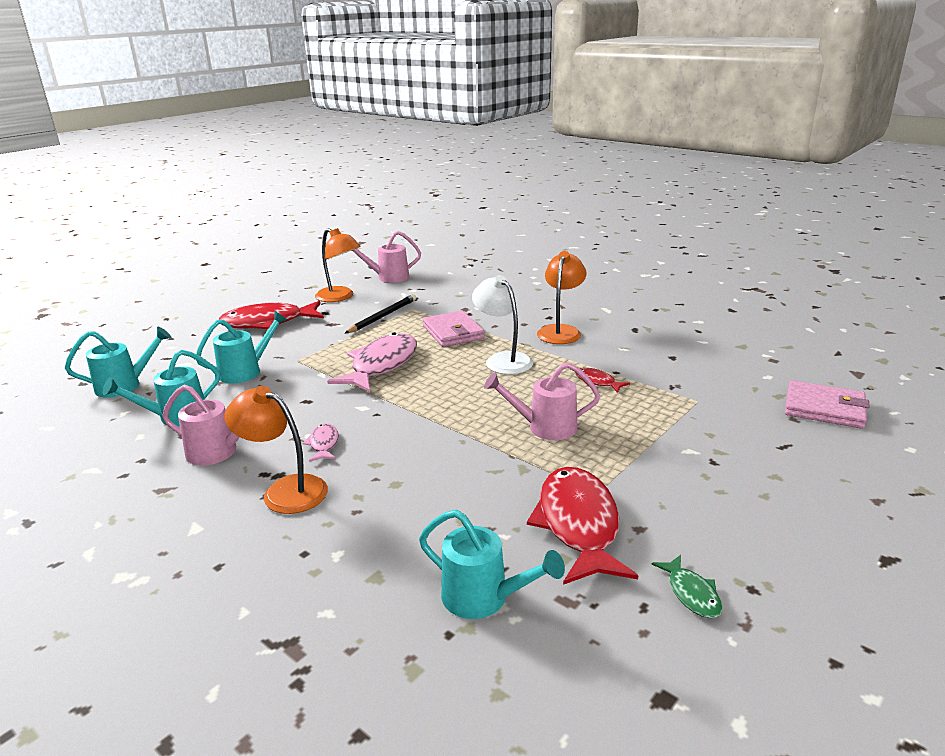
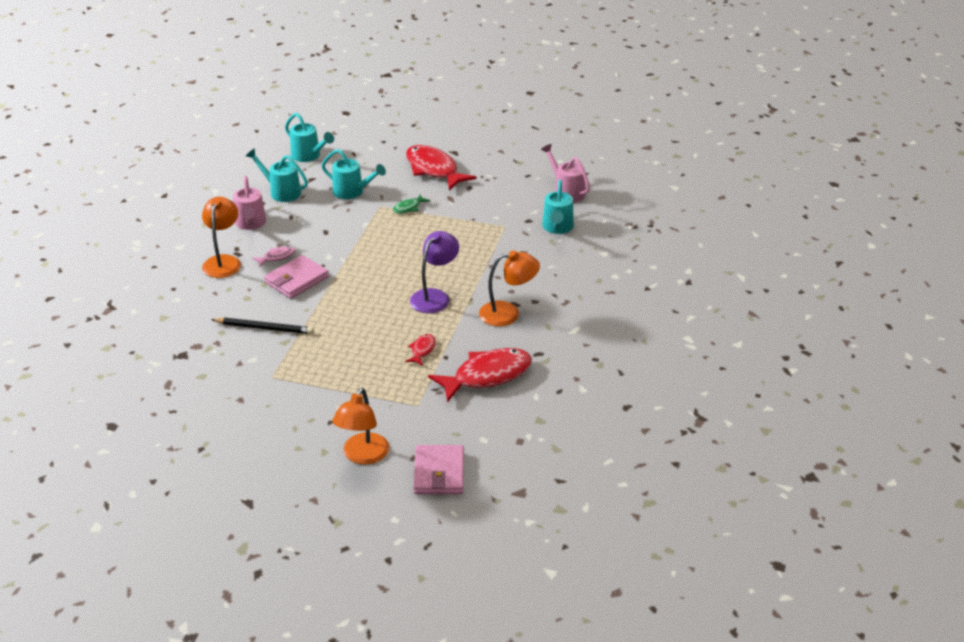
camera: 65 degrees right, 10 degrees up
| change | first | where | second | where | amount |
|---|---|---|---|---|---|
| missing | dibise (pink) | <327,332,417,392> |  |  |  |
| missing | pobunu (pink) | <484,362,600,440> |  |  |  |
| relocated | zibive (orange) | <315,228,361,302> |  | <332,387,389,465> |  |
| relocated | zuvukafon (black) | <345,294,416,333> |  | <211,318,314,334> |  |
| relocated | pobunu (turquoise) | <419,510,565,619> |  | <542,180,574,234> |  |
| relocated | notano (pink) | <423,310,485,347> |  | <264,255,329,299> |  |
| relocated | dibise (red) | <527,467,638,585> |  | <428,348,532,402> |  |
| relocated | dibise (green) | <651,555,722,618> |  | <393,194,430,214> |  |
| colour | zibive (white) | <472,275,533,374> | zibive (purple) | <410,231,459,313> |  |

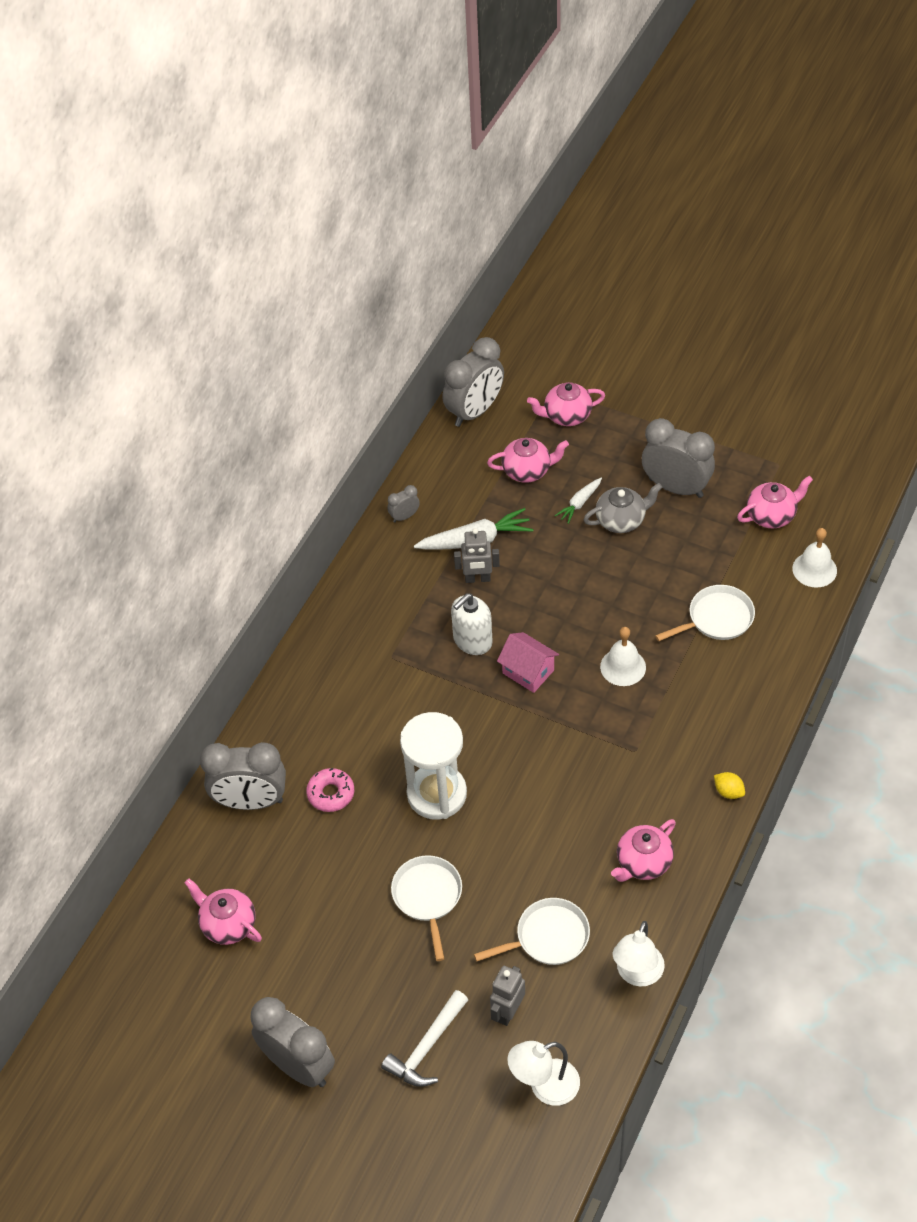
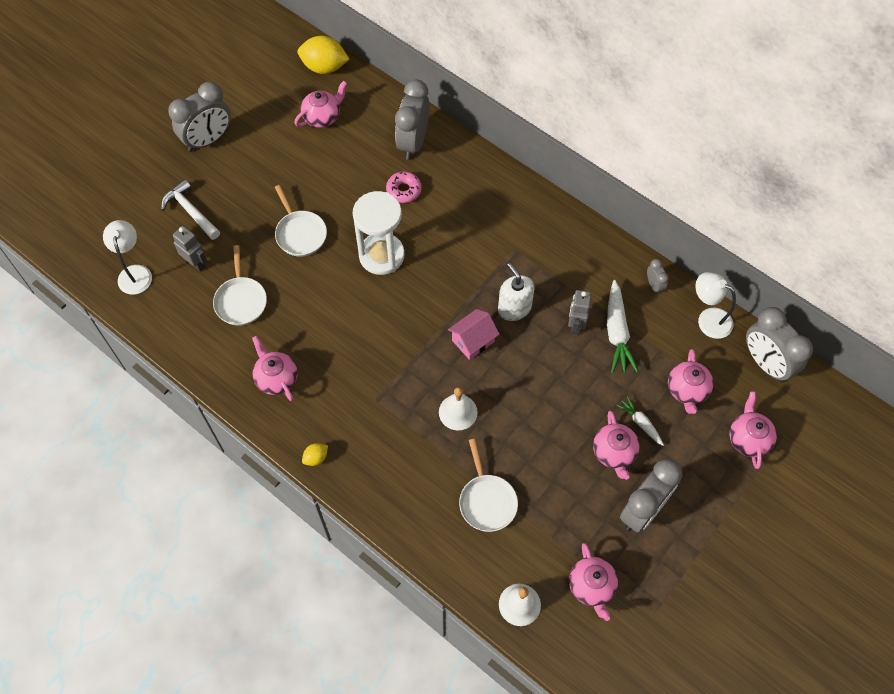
camera: 100 degrees right, 10 degrees up
| change | first | where | second | where | amount |
|---|---|---|---|---|---|
| appeared |  |  | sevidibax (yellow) | <298,36,349,74> |  |
| relocated | zibive (white) | <612,921,665,986> |  | <696,272,736,339> |  |
| colour | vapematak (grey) | <584,483,662,533> | vapematak (pink) | <593,411,640,480> |  |
| spun | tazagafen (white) | <391,855,462,961> |  | <275,185,327,257> | 60 degrees clockwise |

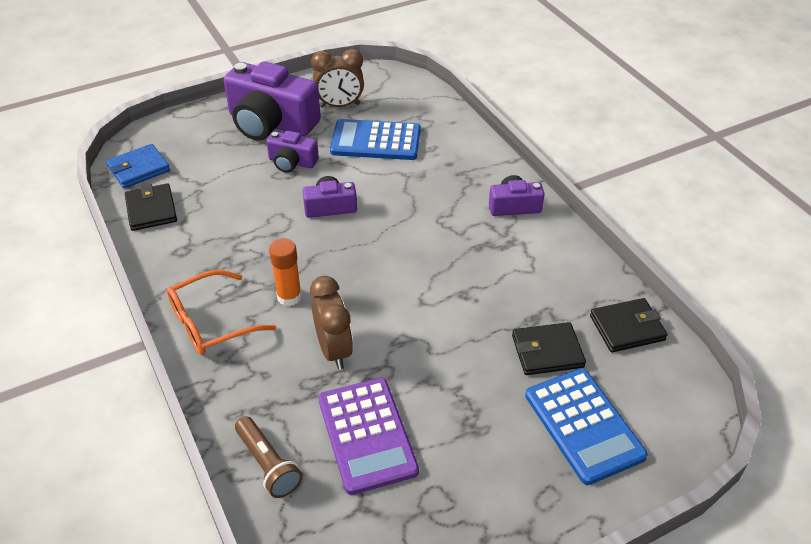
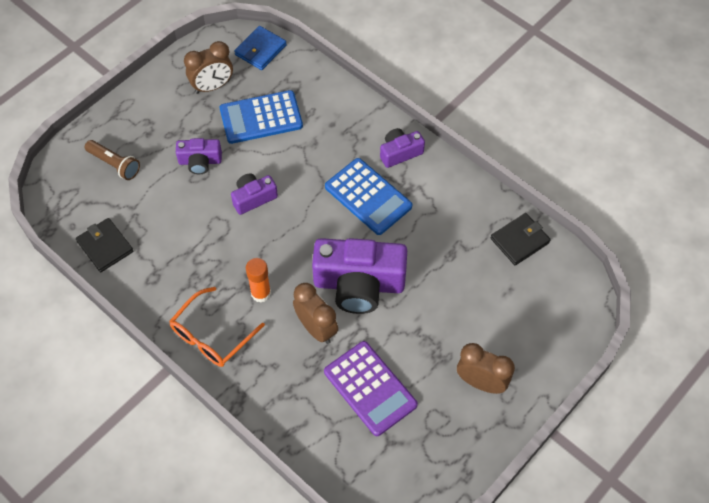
camera: 20 degrees left, 15 degrees up
| change | first | where | second | where | amount |
|---|---|---|---|---|---|
| missing | notano (black) | <512,322,586,375> |  |  |  |
| appeared |  |  | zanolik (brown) | <457,343,515,394> |  |
| relocated | notano (blue) | <106,144,170,188> |  | <234,26,287,70> |  |
| relocated | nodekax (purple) | <224,61,321,140> |  | <312,238,407,314> |  |
| relocated | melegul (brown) | <235,416,302,498> |  | <85,140,140,180> |  |
| relocated | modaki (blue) | <525,368,648,485> |  | <325,158,412,235> |  |

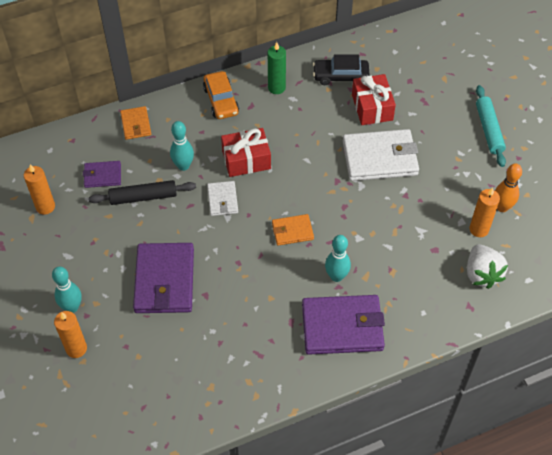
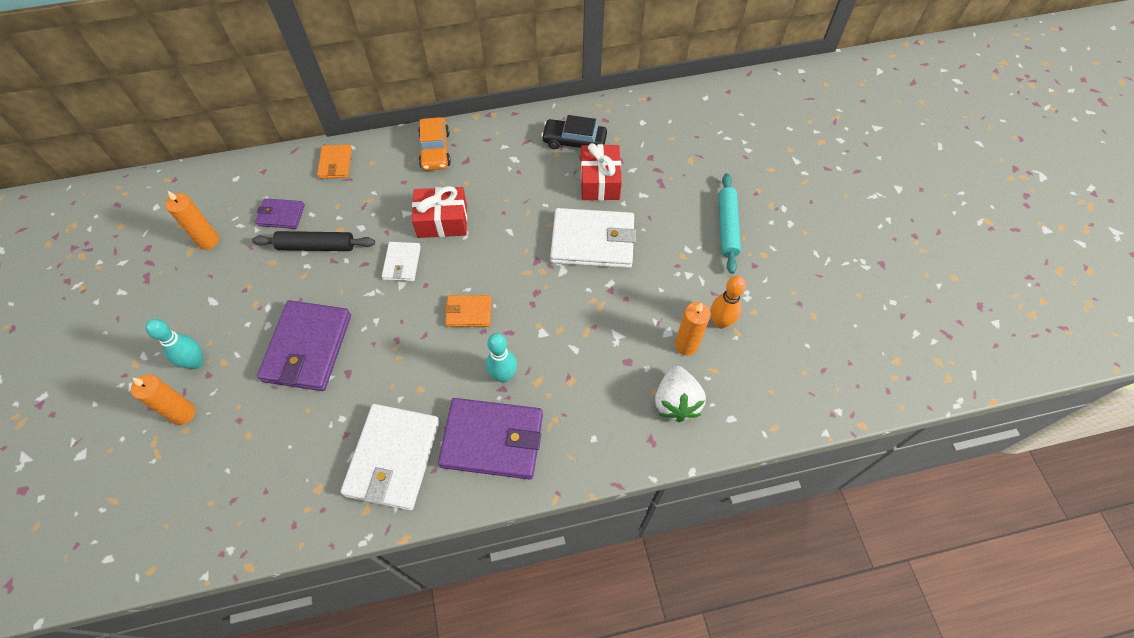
camera: 10 degrees right, 5 degrees up
| change | first | where | second | where | amount |
|---|---|---|---|---|---|
| missing | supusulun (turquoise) | <170,121,194,171> |  |  |  |
| missing | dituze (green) | <268,42,286,94> |  |  |  |
| appeared |  |  | notano (white) | <341,404,440,511> |  |

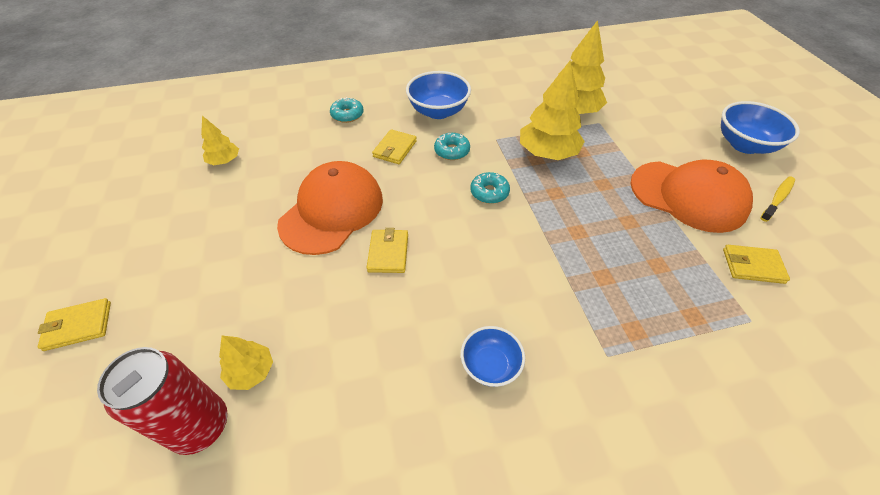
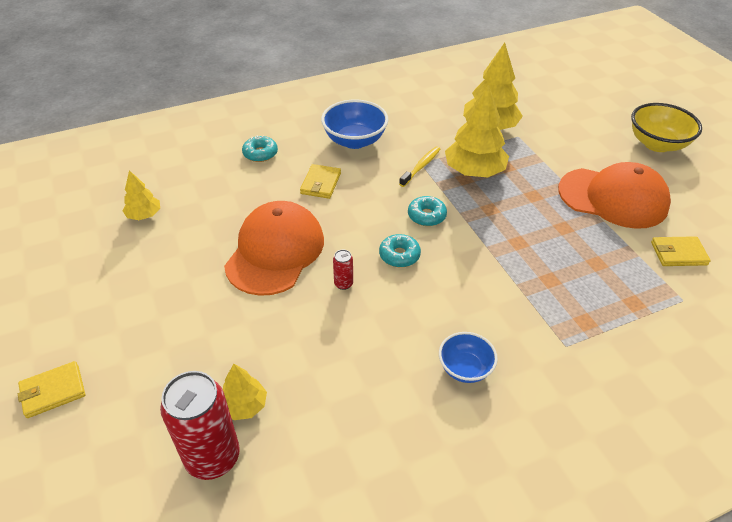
camera: 10 degrees left, 5 degrees down
| change | first | where | second | where | amount |
|---|---|---|---|---|---|
| relocated | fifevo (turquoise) | <434,133,470,160> |  | <379,234,421,267> |  |
| relocated | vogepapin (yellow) | <760,176,795,222> |  | <399,147,440,187> |  |
| exchanged | notano (yellow) | <367,228,408,273> | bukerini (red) | <333,250,353,290> |  |
| colour | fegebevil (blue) | <721,101,800,154> | fegebevil (yellow) | <631,103,702,152> |  |

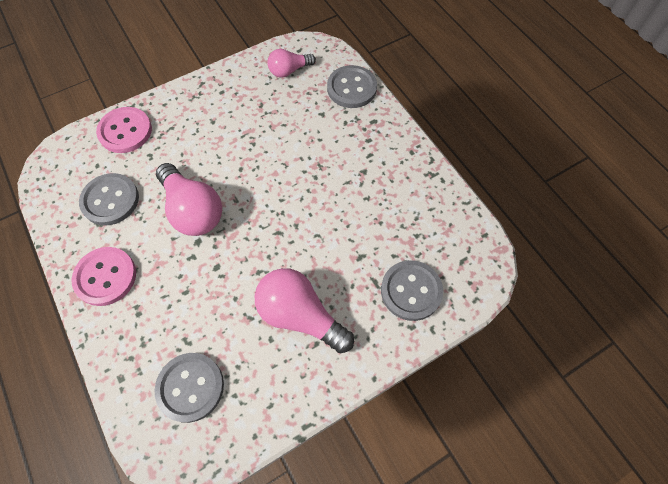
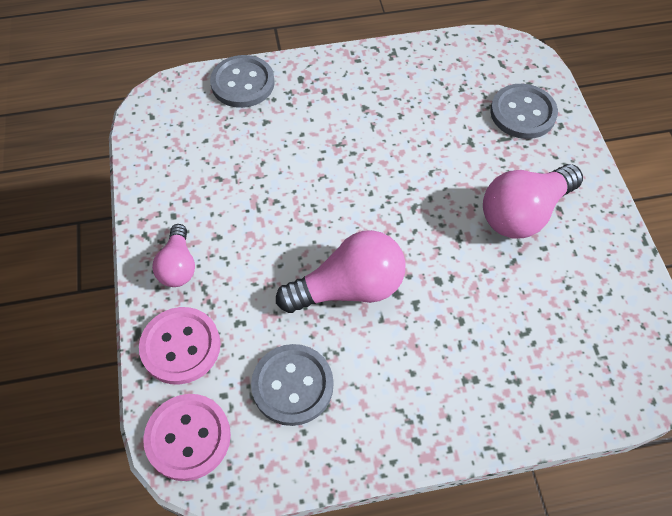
camera: 70 degrees left, 5 degrees down
| change | first | where | second | where | amount |
|---|---|---|---|---|---|
| missing | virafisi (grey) | <155,353,224,423> |  |  |  |
| relocated | virafisi (pink) | <71,247,136,306> |  | <143,394,231,481> |  |
| relocated | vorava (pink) | <267,49,316,78> |  | <152,224,195,287> |  |

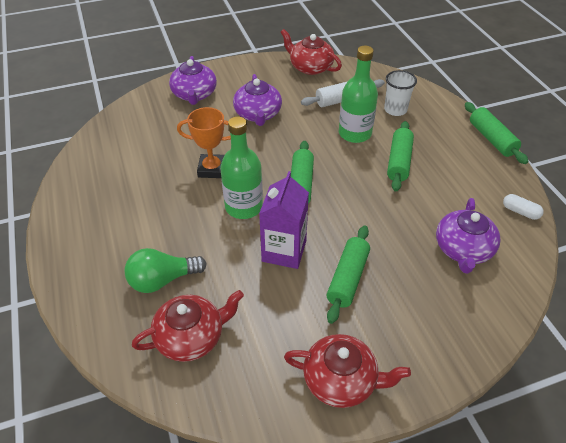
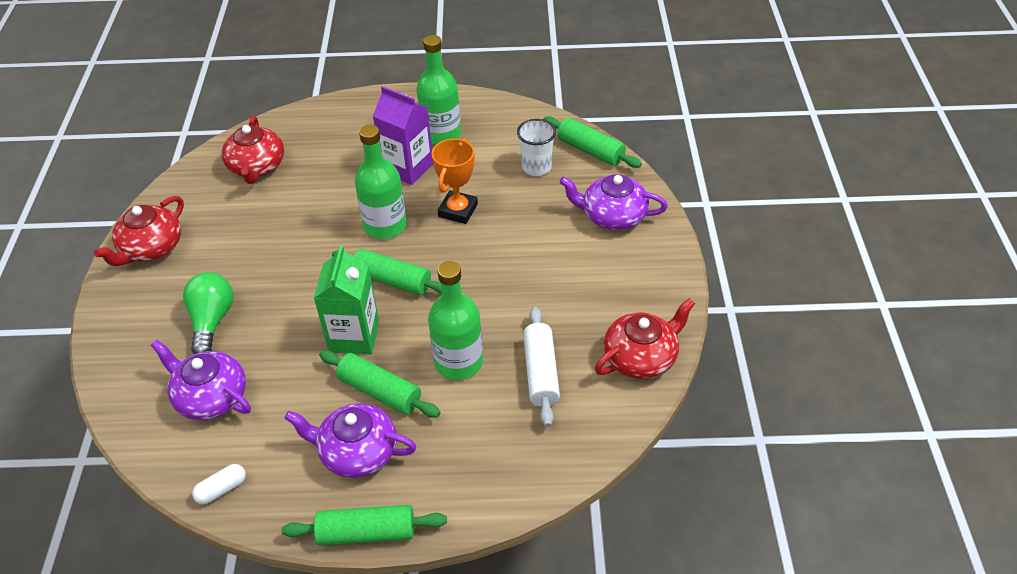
camera: 110 degrees right, 0 degrees up
| change | first | where | second | where | amount |
|---|---|---|---|---|---|
| appeared |  |  | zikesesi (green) | <314,245,379,354> |  |
| appeared |  |  | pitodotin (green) | <416,35,461,145> |  |
| relocated | vorava (green) | <125,248,207,293> |  | <183,272,233,354> |  |
| relocated | vapematak (purple) | <233,74,282,126> |  | <284,403,416,478> |  |
| relocated | zikesesi (purple) | <259,171,309,269> |  | <373,86,433,185> |  |
| relocated | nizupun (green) | <326,225,370,324> |  | <543,116,642,168> |  |
| relocated | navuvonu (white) | <384,70,417,116> |  | <517,119,556,176> |  |

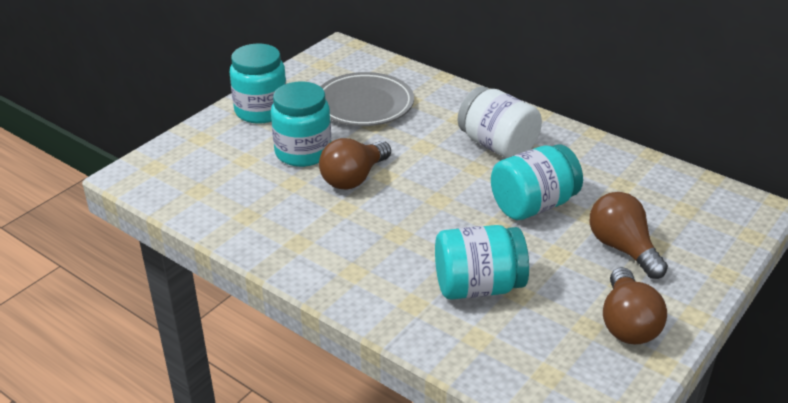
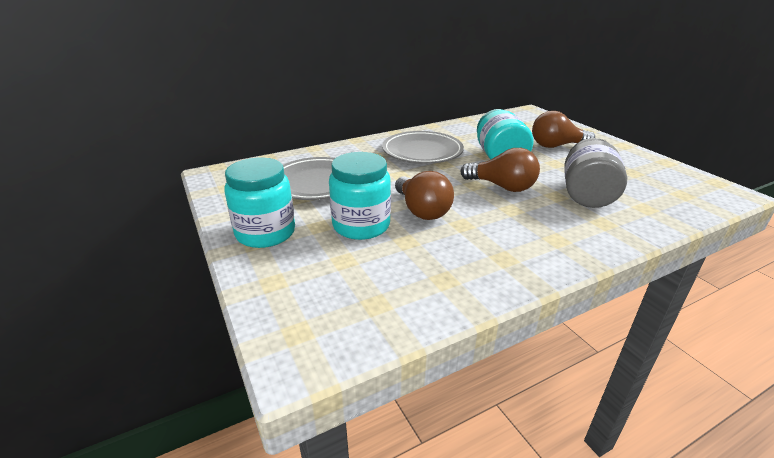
camera: 65 degrees left, 5 degrees down
| change | first | where | second | where | amount |
|---|---|---|---|---|---|
| relocated | vorava (brown) | <603,267,667,344> |  | <461,148,540,192> |  |
| exchanged | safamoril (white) | <458,86,542,158> | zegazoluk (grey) | <382,131,464,164> |  |
| colour | safamoril (turquoise) | <435,225,529,300> | safamoril (grey) | <564,138,627,208> |  |

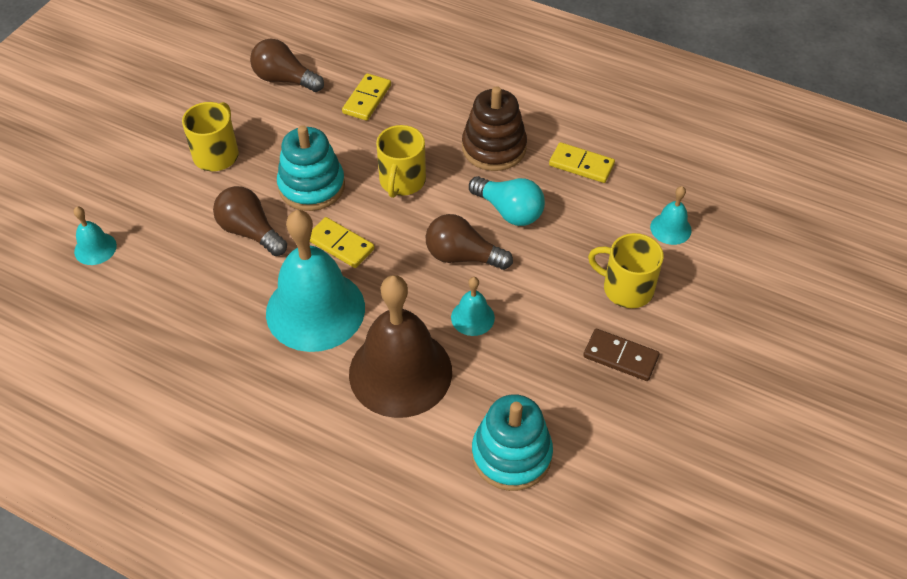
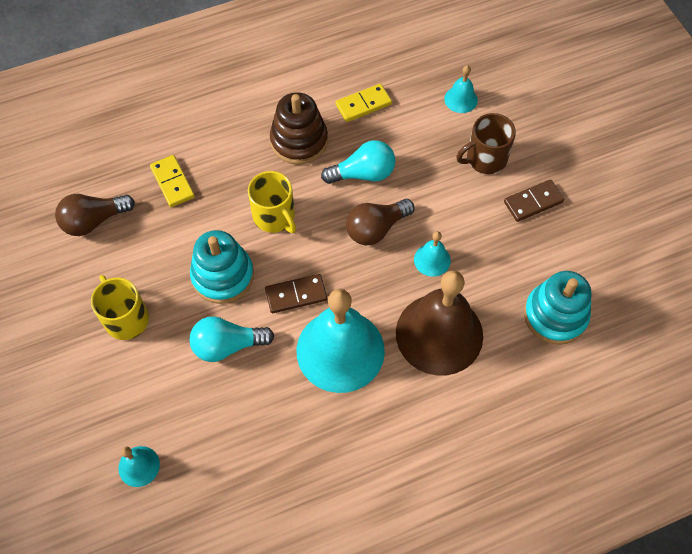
camera: 50 degrees left, 10 degrees up
| change | first | where | second | where | amount |
|---|---|---|---|---|---|
| colour | vorava (brown) | <213,186,287,256> | vorava (turquoise) | <189,316,274,362> |  |
| colour | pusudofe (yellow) | <310,217,375,268> | pusudofe (brown) | <265,274,327,313> |  |
| colour | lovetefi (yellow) | <588,233,664,308> | lovetefi (brown) | <456,113,516,174> |  |

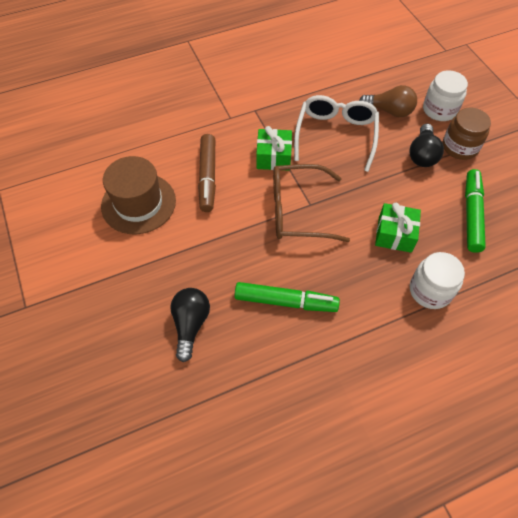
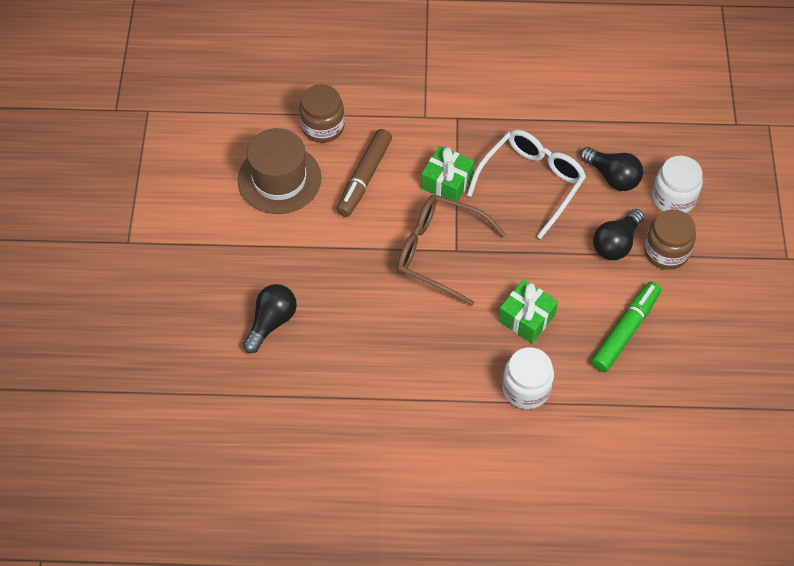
camera: 25 degrees right, 0 degrees up
| change | first | where | second | where | amount |
|---|---|---|---|---|---|
| missing | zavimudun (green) | <235,282,340,312> |  |  |  |
| appeared |  |  | safamoril (brown) | <299,84,345,143> |  |
| colour | vorava (brown) | <359,85,417,117> | vorava (black) | <580,147,643,191> |  |

